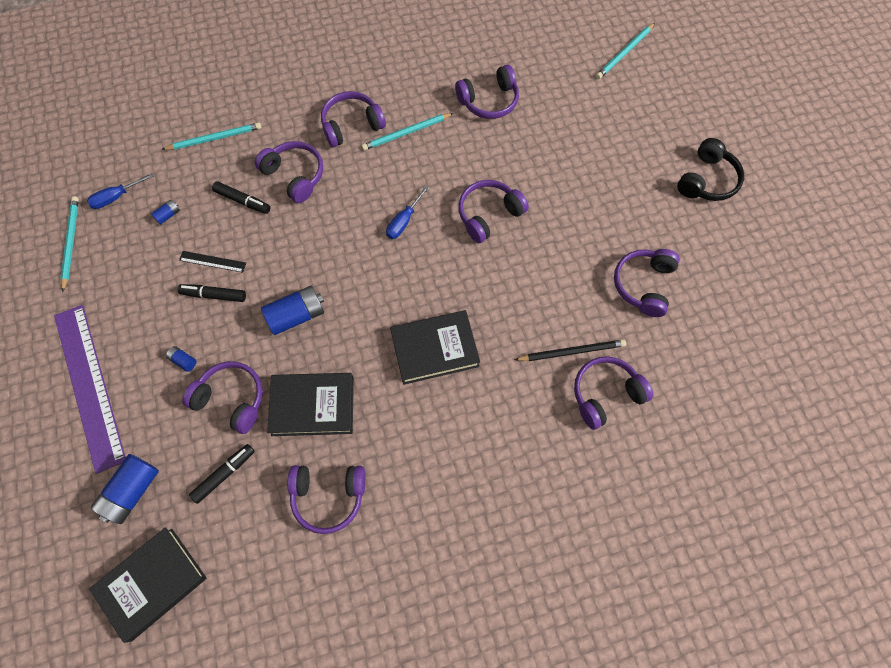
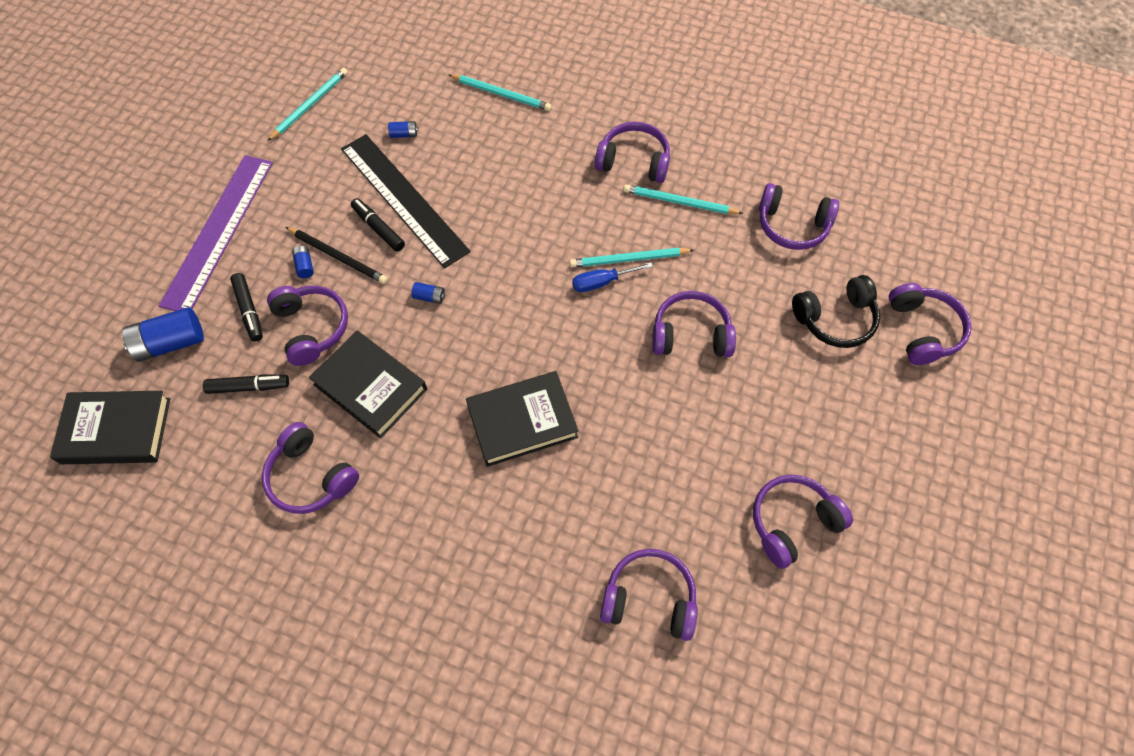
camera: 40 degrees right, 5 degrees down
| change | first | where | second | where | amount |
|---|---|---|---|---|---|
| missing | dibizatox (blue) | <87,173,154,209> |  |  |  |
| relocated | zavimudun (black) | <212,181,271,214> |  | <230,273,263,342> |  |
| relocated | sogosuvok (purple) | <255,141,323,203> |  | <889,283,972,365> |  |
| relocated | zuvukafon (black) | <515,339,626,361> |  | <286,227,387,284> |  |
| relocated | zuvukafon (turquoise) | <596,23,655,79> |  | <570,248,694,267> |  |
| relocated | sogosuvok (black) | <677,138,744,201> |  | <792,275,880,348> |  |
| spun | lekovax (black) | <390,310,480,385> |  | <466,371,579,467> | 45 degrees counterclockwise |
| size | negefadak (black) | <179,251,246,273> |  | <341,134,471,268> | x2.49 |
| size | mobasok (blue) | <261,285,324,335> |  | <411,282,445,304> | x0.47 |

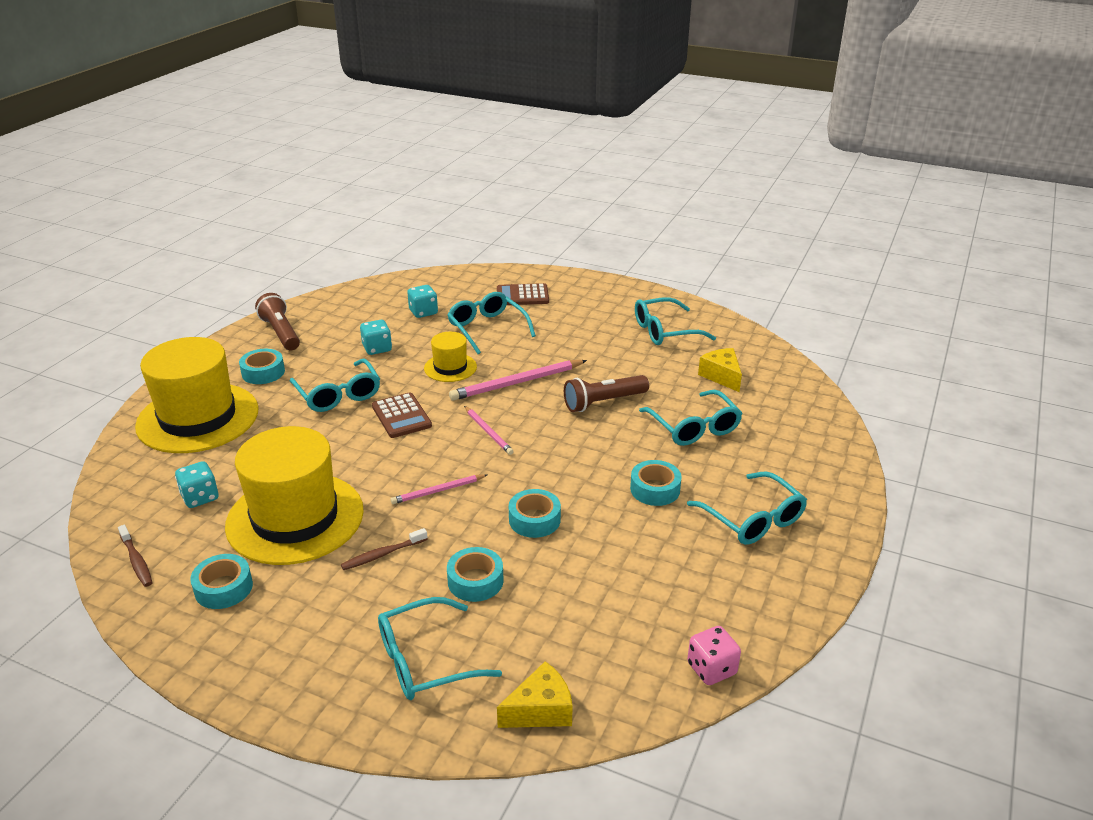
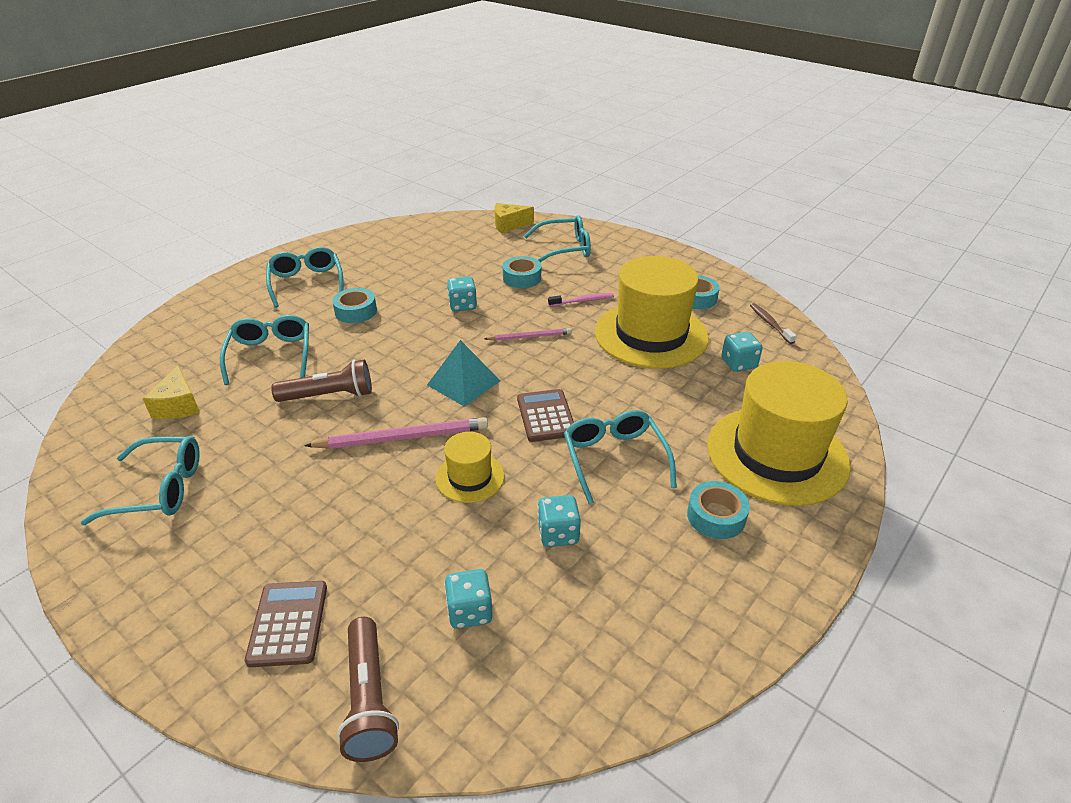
camera: 165 degrees left, 5 degrees up
| change | first | where | second | where | amount |
|---|---|---|---|---|---|
| missing | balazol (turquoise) | <448,292,536,354> |  |  |  |
| missing | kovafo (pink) | <687,626,741,685> |  |  |  |
| relocated | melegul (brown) | <255,293,300,350> |  | <337,617,399,762> |  |
| exchanged | zuvukafon (pink) | <464,406,514,455> | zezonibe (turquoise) | <427,340,500,407> |  |
| exchanged | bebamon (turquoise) | <509,489,561,538> | kovafo (turquoise) | <447,276,477,312> |  |
| colour | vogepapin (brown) | <341,528,428,570> | vogepapin (pink) | <548,293,614,307> |  |
| spun | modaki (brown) | <497,283,549,305> |  | <245,581,327,667> | 105 degrees counterclockwise |

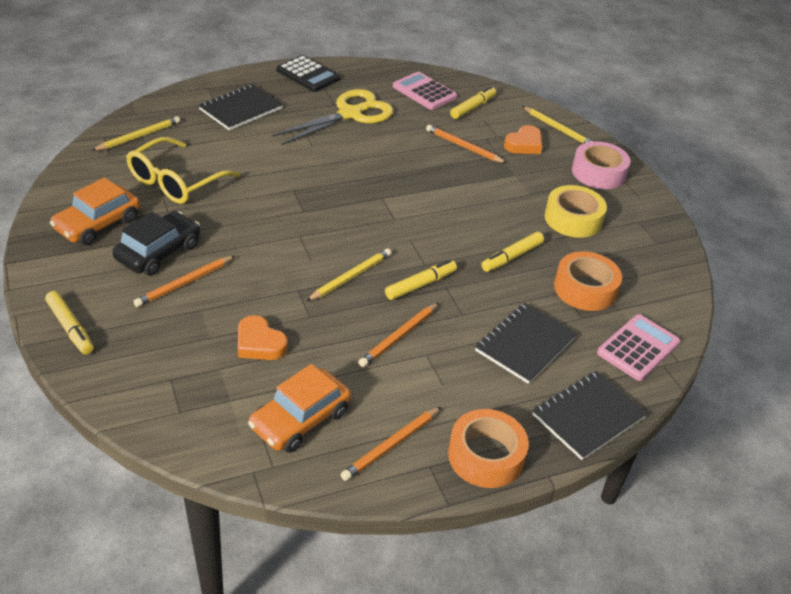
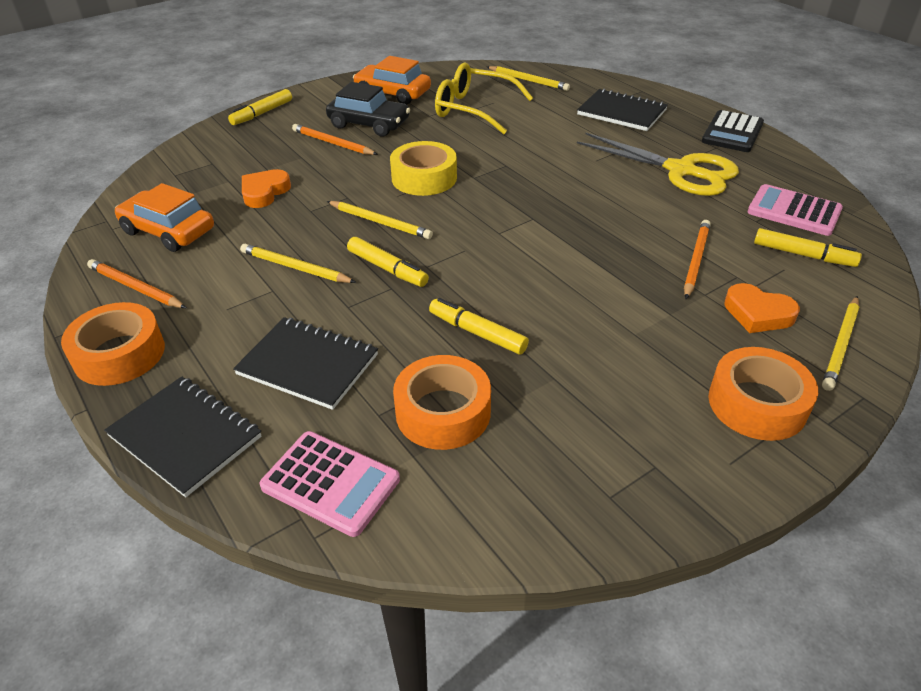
camera: 80 degrees right, 0 degrees up
| change | first | where | second | where | amount |
|---|---|---|---|---|---|
| relocated | bebamon (yellow) | <545,185,607,238> |  | <390,141,457,196> |  |
| colour | zuvukafon (orange) | <358,302,439,367> | zuvukafon (yellow) | <240,244,356,283> |  |
| colour | bebamon (pink) | <572,141,630,189> | bebamon (orange) | <709,347,818,441> |  |
| spun | modaki (pink) | <393,72,457,110> |  | <748,184,843,236> | 90 degrees counterclockwise |

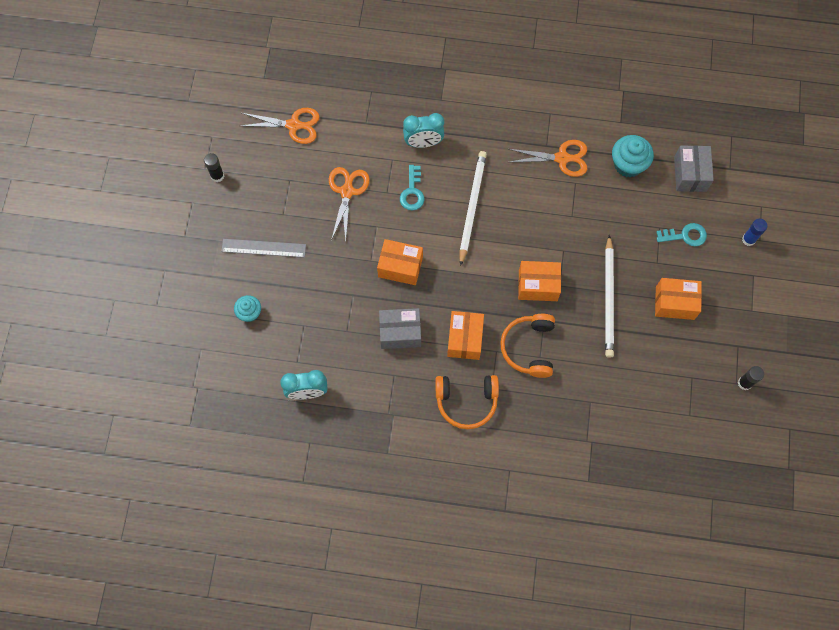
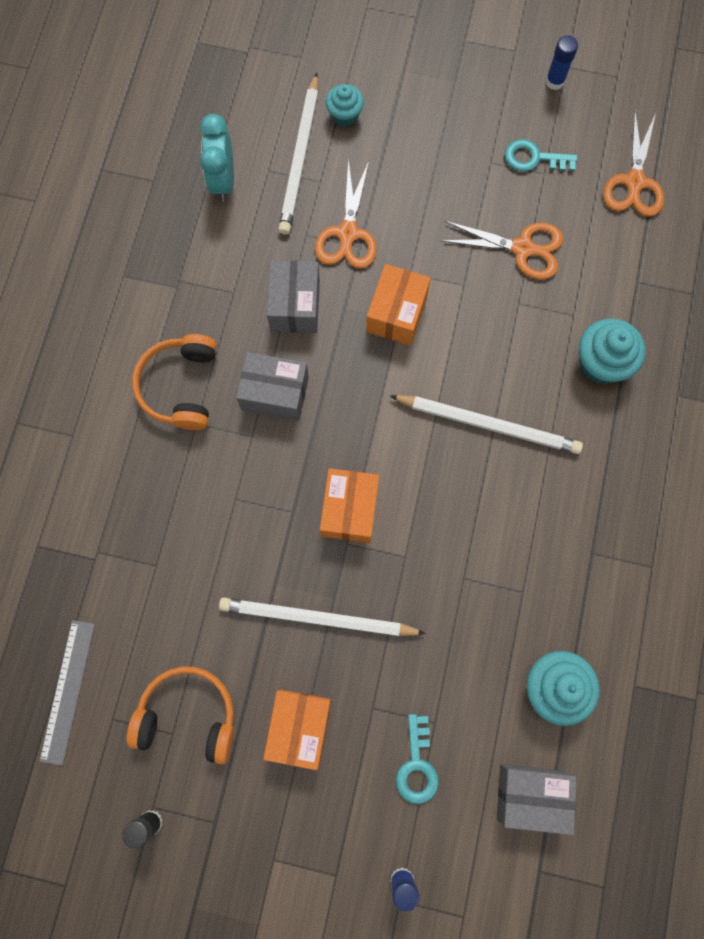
camera: 95 degrees right, 5 degrees up
| change | first | where | second | where | amount |
|---|---|---|---|---|---|
| appeared |  |  | zuvukafon (white) | <278,73,318,235> |  |
| relocated | negefadak (grey) | <221,239,306,258> |  | <39,620,95,766> |  |
| relocated | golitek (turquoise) | <400,165,424,210> |  | <505,139,578,172> |  |
| relocated | sogosuvok (orange) | <500,314,555,378> |  | <127,666,234,764> |  |
| relocated | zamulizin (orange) | <509,140,587,177> |  | <315,159,377,268> |  |
| exchanged | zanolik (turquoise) | <403,113,445,148> | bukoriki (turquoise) | <579,318,646,384> |  |
| colour | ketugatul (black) | <204,153,224,182> | ketugatul (blue) | <545,35,578,90> |  |
| colour | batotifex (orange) | <447,311,484,360> | batotifex (grey) | <236,352,309,421> |  |

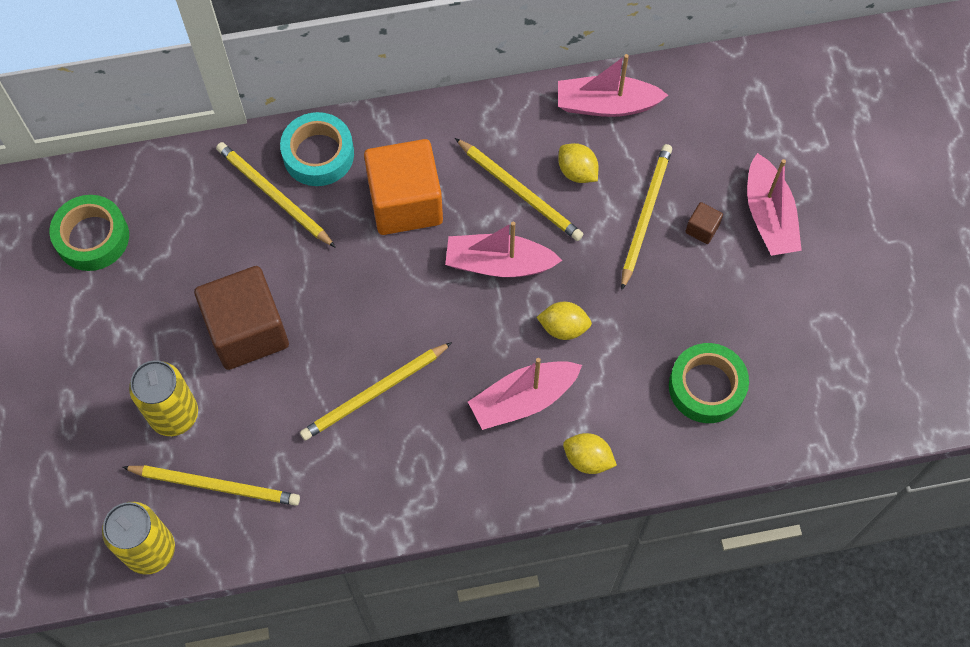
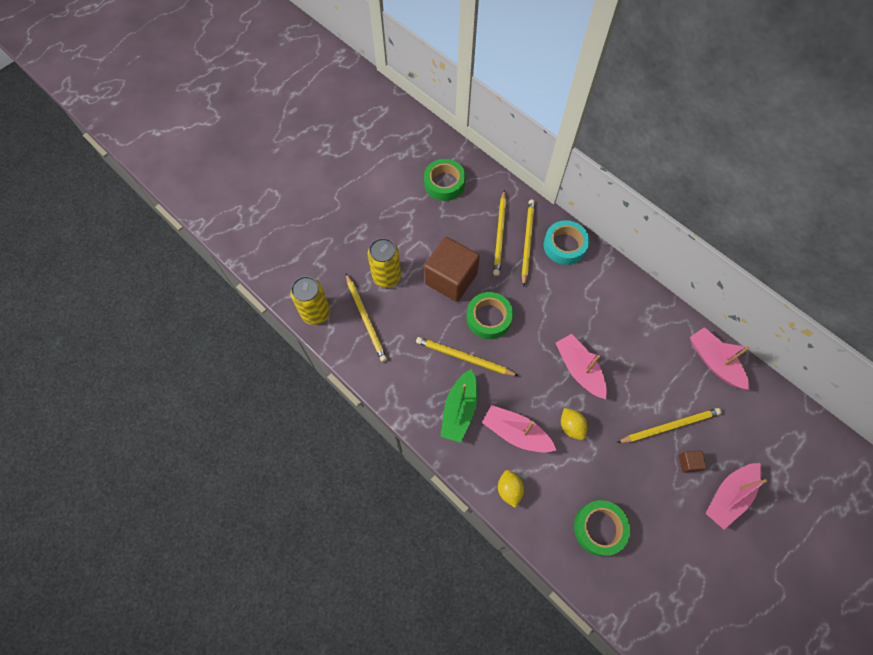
camera: 55 degrees right, 0 degrees up
| change | first | where | second | where | amount |
|---|---|---|---|---|---|
| missing | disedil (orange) | <364,139,443,235> |  |  |  |
| missing | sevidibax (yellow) | <558,143,598,183> |  |  |  |
| appeared |  |  | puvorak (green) | <441,369,478,443> |  |
| appeared |  |  | bebamon (green) | <466,292,513,339> |  |
| relocated | zuvukafon (yellow) | <455,138,583,241> |  | <493,190,506,276> |  |

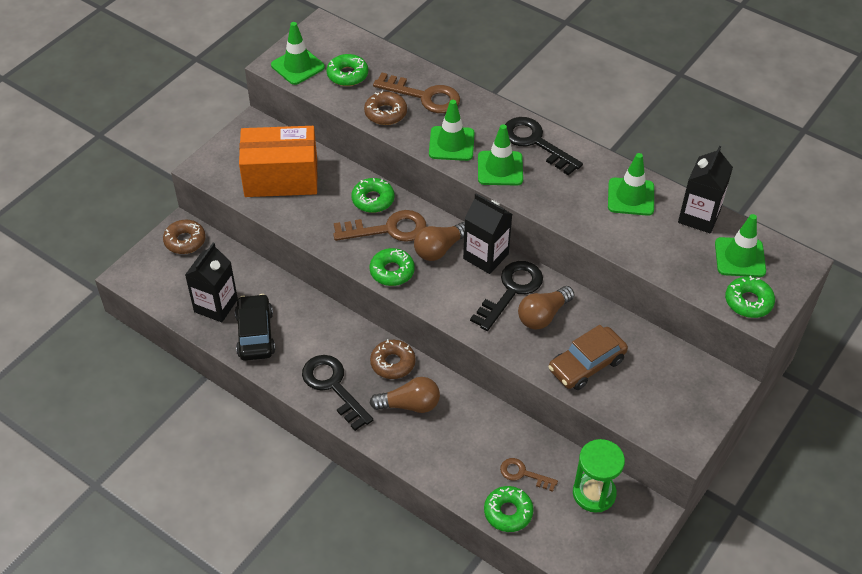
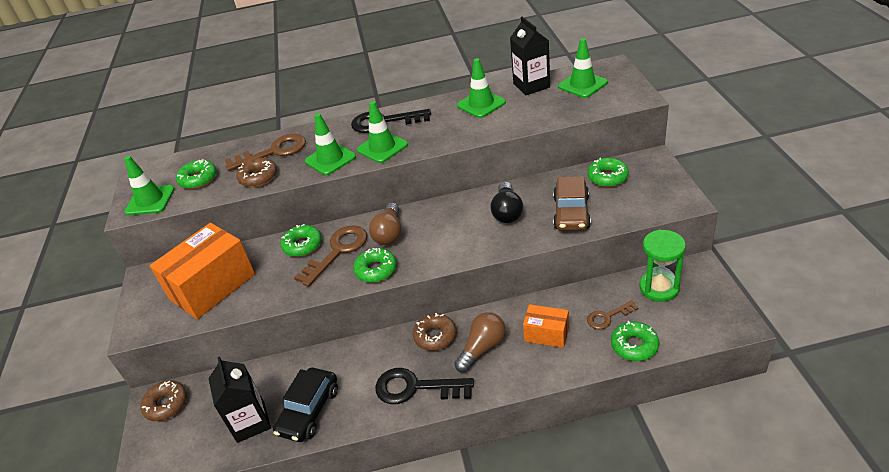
camera: 40 degrees left, 10 degrees down
| change | first | where | second | where | amount |
|---|---|---|---|---|---|
| missing | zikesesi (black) | <463,193,512,274> |  |  |  |
| missing | golitek (black) | <470,261,543,331> |  |  |  |
| appeared |  |  | batotifex (orange) | <523,304,569,348> |  |
| relocated | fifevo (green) | <725,276,775,318> |  | <587,158,629,187> |  |
| colour | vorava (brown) | <518,286,575,330> | vorava (black) | <491,182,523,223> |  |
| spun | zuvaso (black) | <235,294,275,361> |  | <273,368,338,442> | 105 degrees counterclockwise |

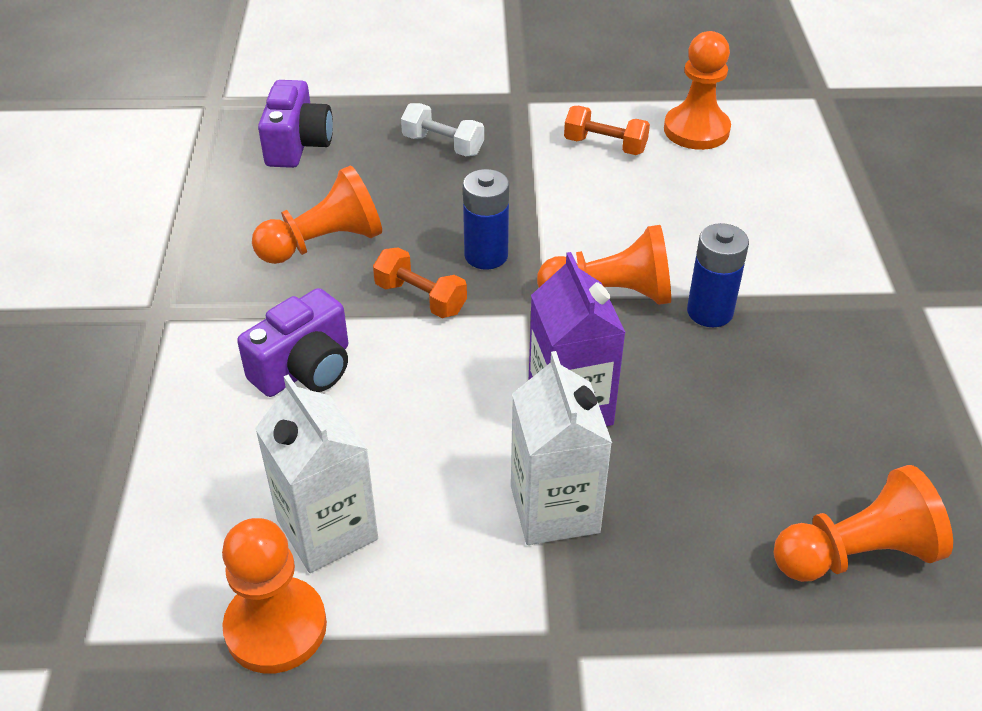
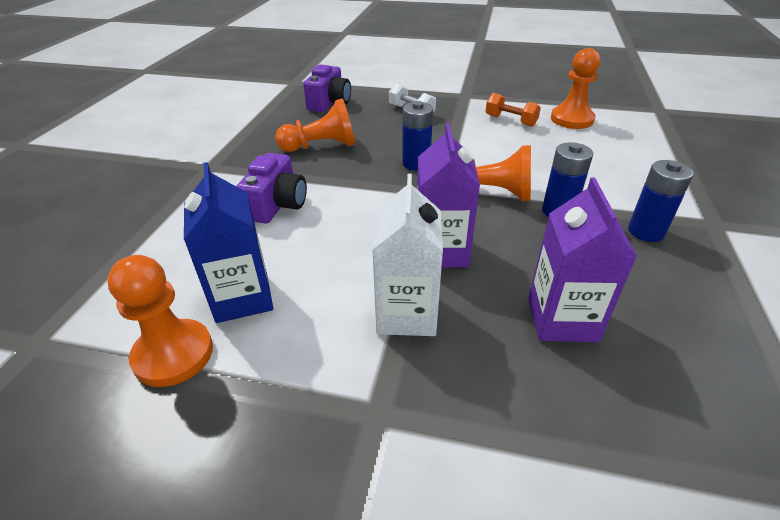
camera: 15 degrees right, 5 degrees down
| change | first | where | second | where | amount |
|---|---|---|---|---|---|
| missing | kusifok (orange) | <373,247,467,318> |  |  |  |
| missing | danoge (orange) | <774,465,953,582> |  |  |  |
| appeared |  |  | zikesesi (purple) | <528,177,637,342> |  |
| appeared |  |  | mobasok (blue) | <628,160,693,242> |  |
| colour | zikesesi (white) | <255,375,378,573> | zikesesi (blue) | <184,162,273,323> |  |
| spun | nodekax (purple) | <237,288,348,397> |  | <236,153,307,224> | 45 degrees counterclockwise |

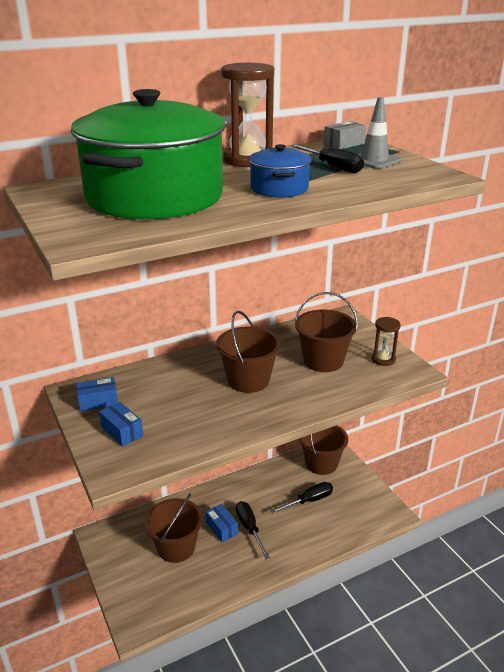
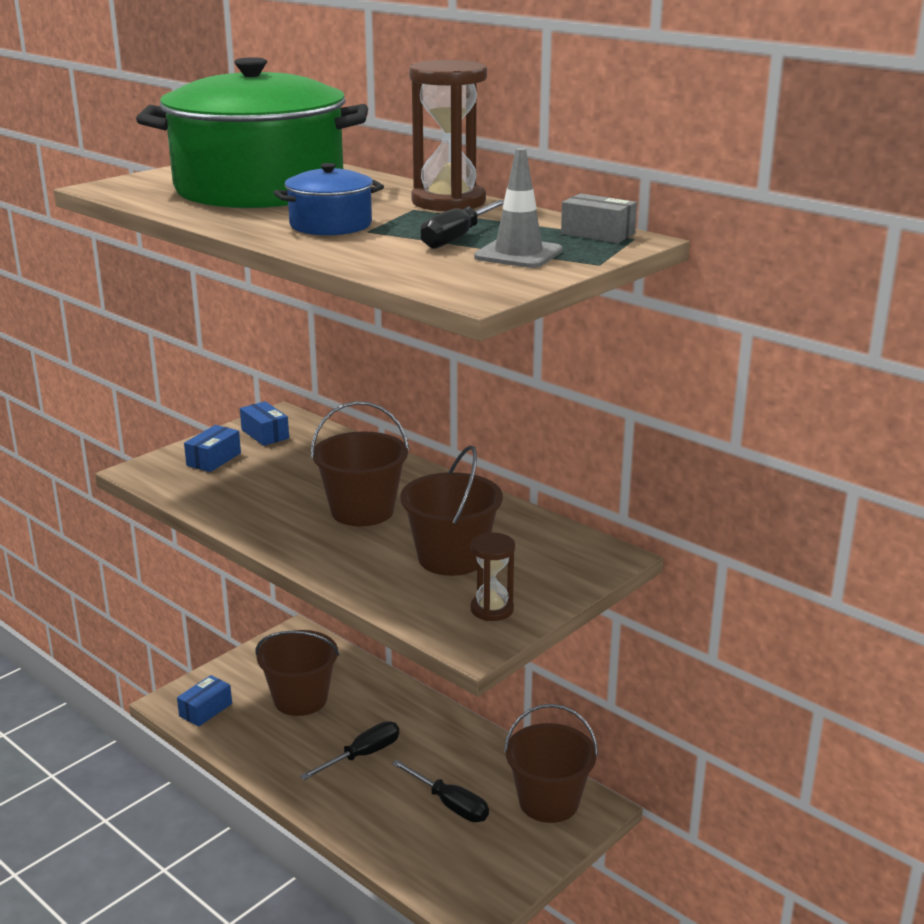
camera: 70 degrees right, 5 degrees down
| change | first | where | second | where | amount |
|---|---|---|---|---|---|
| relocated | batotifex (blue) | <206,504,238,542> |  | <177,675,232,727> |  |

